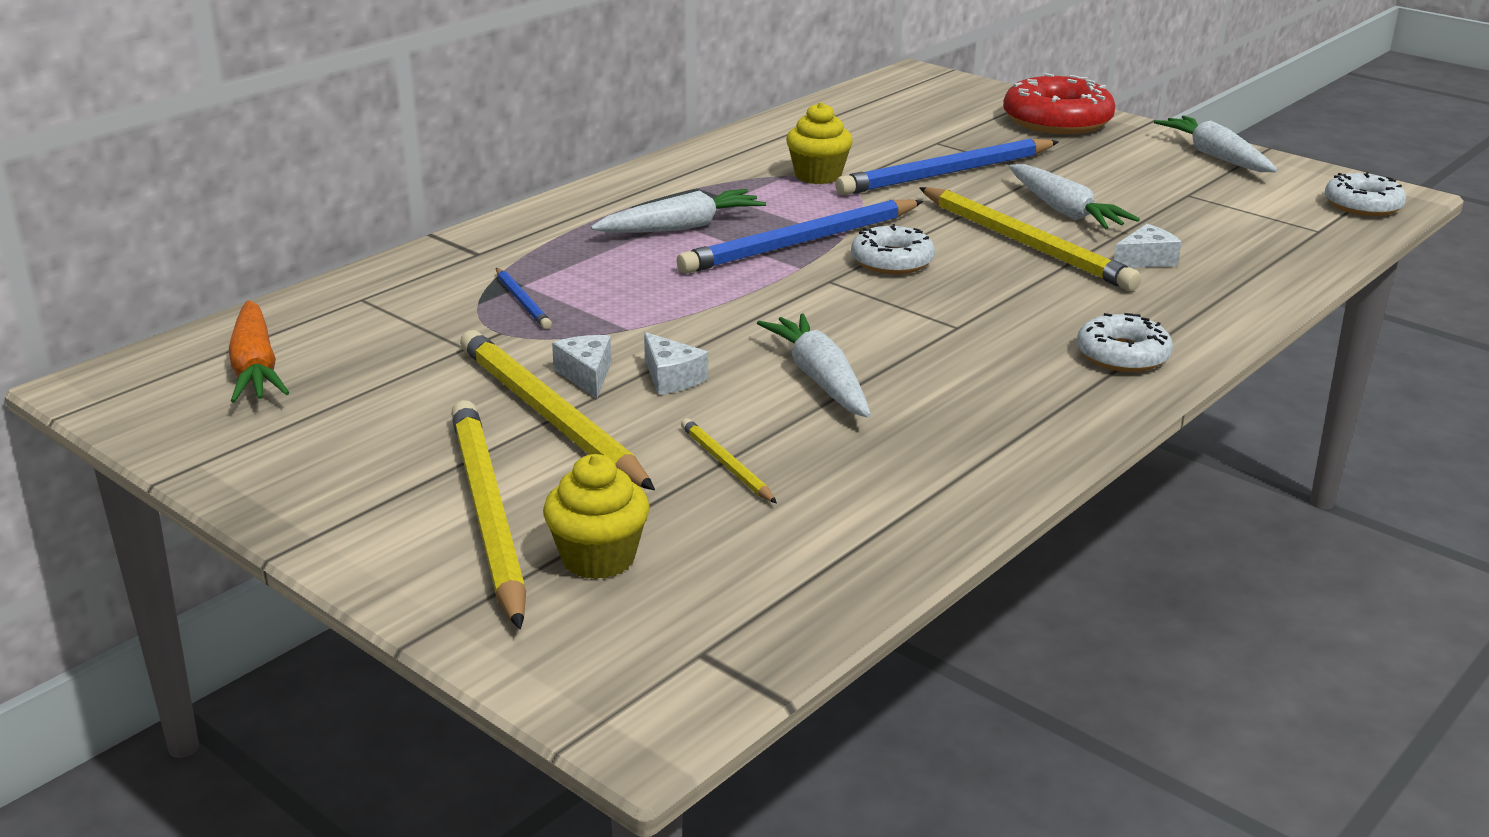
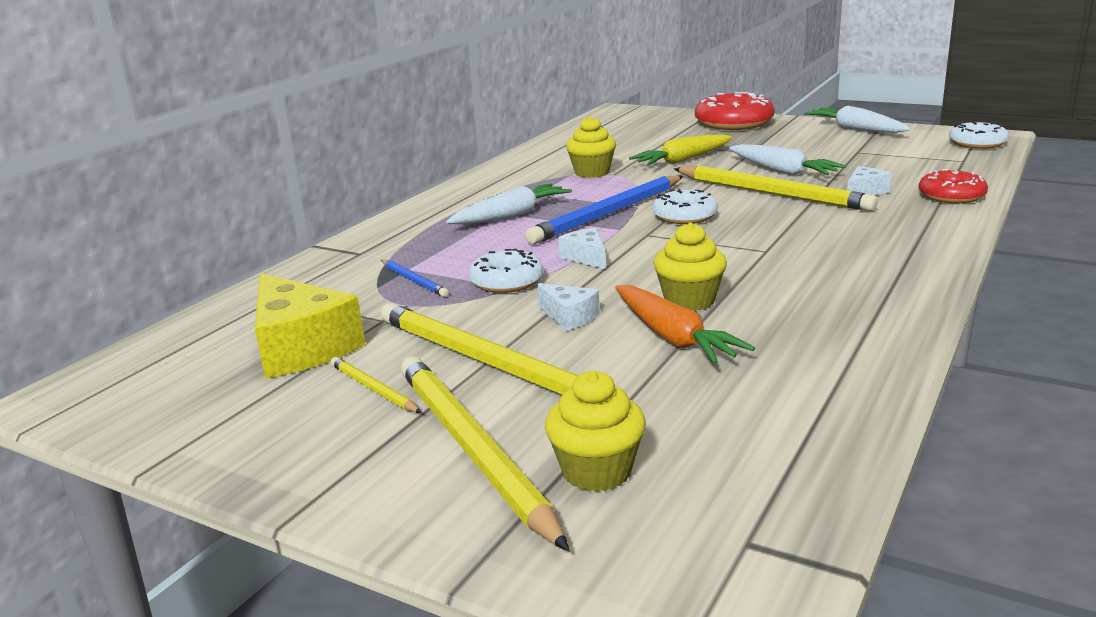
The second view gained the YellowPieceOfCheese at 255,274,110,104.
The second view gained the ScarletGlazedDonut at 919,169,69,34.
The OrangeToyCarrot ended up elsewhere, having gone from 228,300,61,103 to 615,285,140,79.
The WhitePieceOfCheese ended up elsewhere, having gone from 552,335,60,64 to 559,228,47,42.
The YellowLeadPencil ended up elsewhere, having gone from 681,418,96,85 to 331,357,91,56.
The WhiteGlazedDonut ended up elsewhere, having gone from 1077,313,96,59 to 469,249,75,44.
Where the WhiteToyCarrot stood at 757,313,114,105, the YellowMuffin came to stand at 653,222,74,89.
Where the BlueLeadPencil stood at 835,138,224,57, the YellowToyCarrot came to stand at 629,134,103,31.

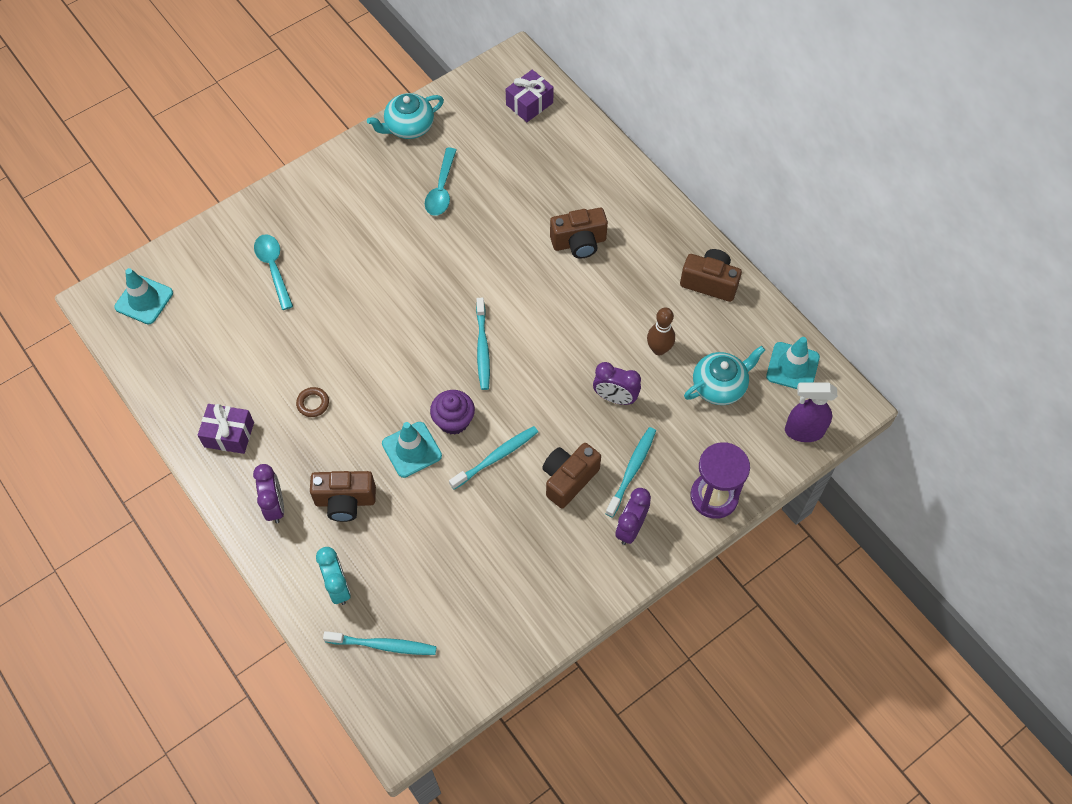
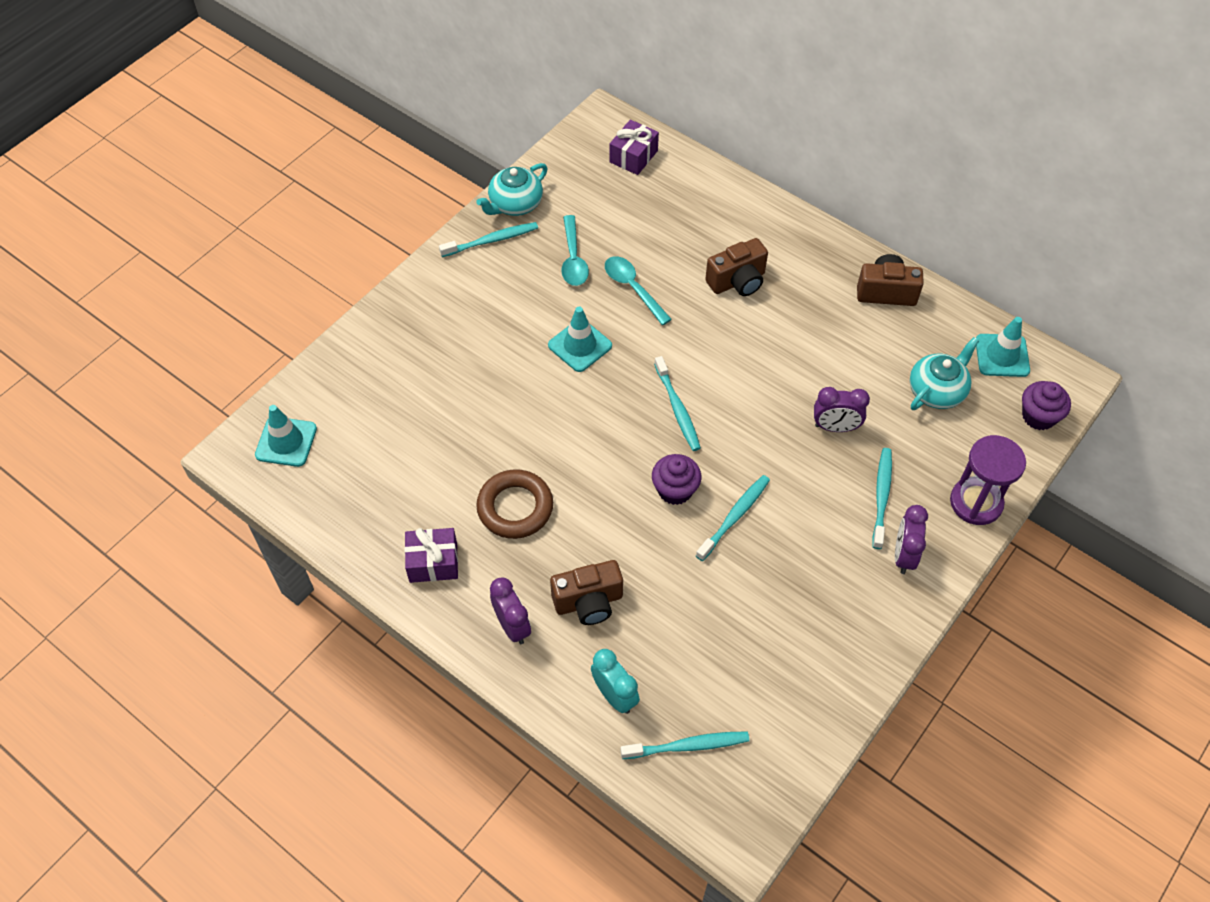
The second view lost the BrownCamera at 542,443,59,66.
The second view lost the BrownBowlingPin at 647,308,28,47.
The second view gained the TurquoiseToothBrush at 439,222,99,35.
The TurquoiseSpoon ended up elsewhere, having gone from 254,234,39,76 to 605,256,67,69.
The TurquoiseSafetyCone ended up elsewhere, having gone from 382,422,60,56 to 548,307,64,65.
Where the PurpleSprayBottle stood at 785,383,52,59, the PurpleMuffin came to stand at 1022,381,49,49.
The size of the BrownTorus at 296,387,33,30 changed by a factor of 2.06.

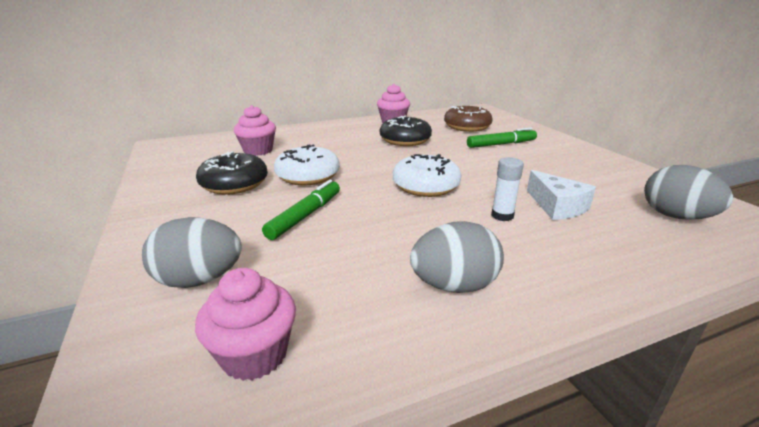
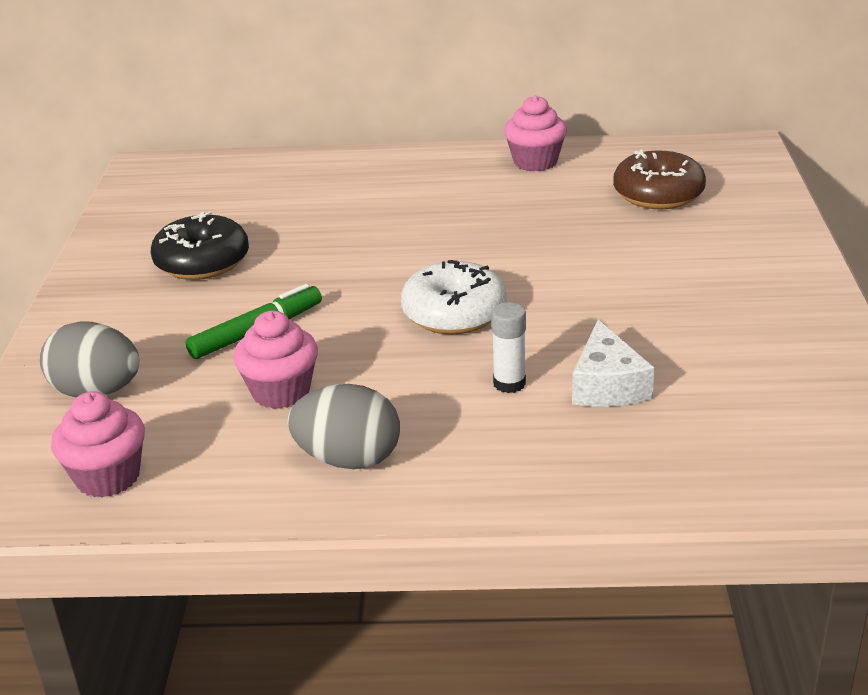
The second view lost the WhiteGlazedDonut at 274,144,66,41.
The second view lost the JetBlackGlazedDonut at 380,116,52,30.
The second view lost the LeafGreenMarker at 467,128,70,20.
The second view lost the GrayToyEgg at 644,165,89,55.
The PinkMuffin ended up elsewhere, having gone from 234,105,42,51 to 233,311,85,98.

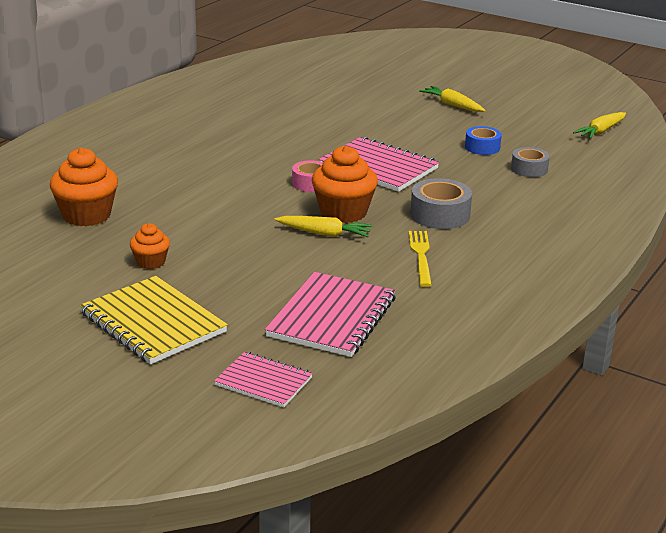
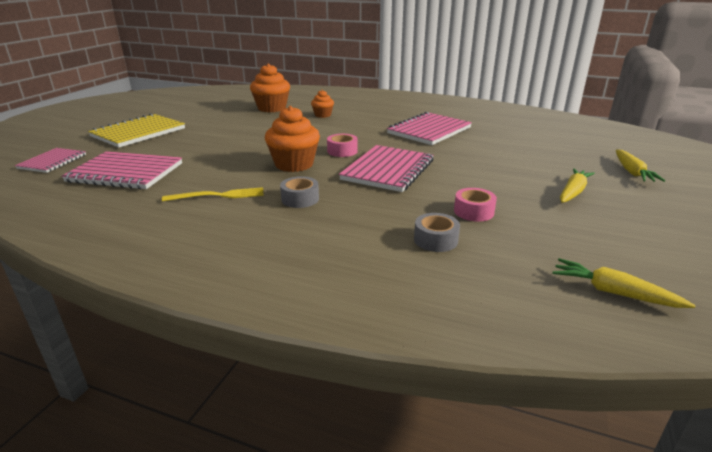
The second view gained the PinkNotebook at 387,112,85,33.
The OrangeMuffin ended up elsewhere, having gone from 130,223,40,46 to 311,90,23,28.
The YellowToyCarrot ended up elsewhere, having gone from 274,216,98,21 to 616,149,49,33.
What was the BlueRollOfTape at 465,126,37,29 turned into the PinkRollOfTape at 454,188,43,34.
The size of the GrayRollOfTape at 410,178,62,51 changed by a factor of 0.66.

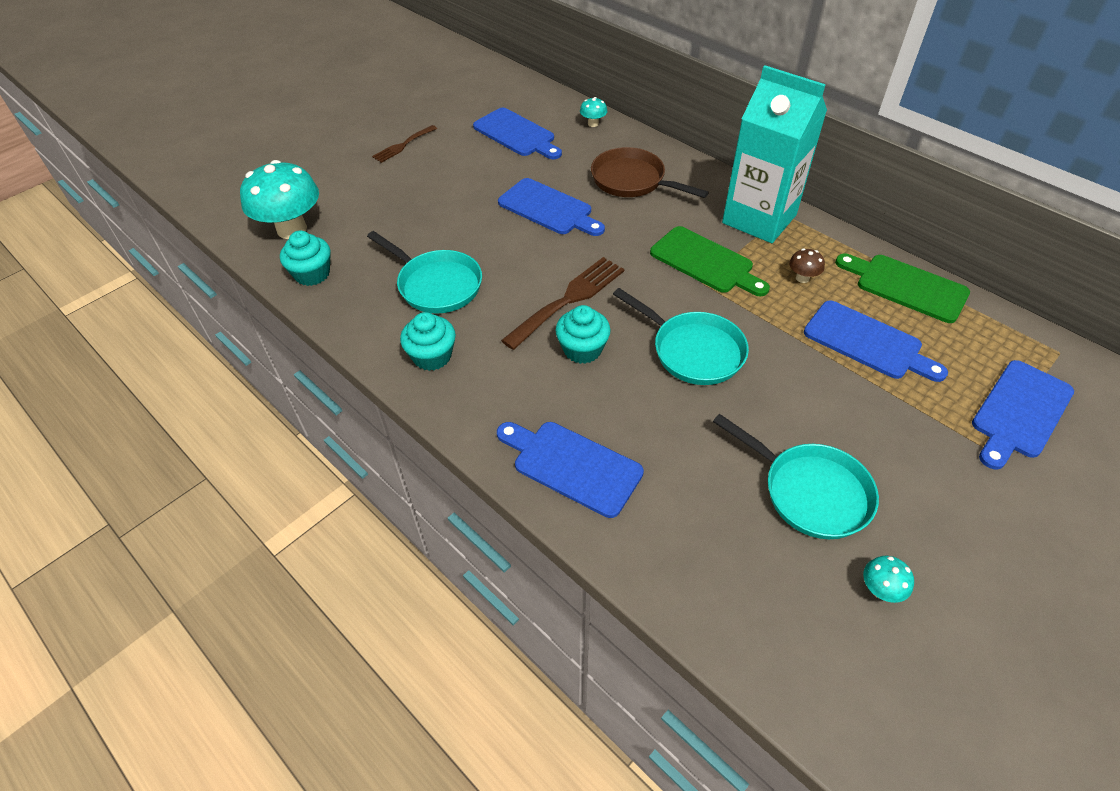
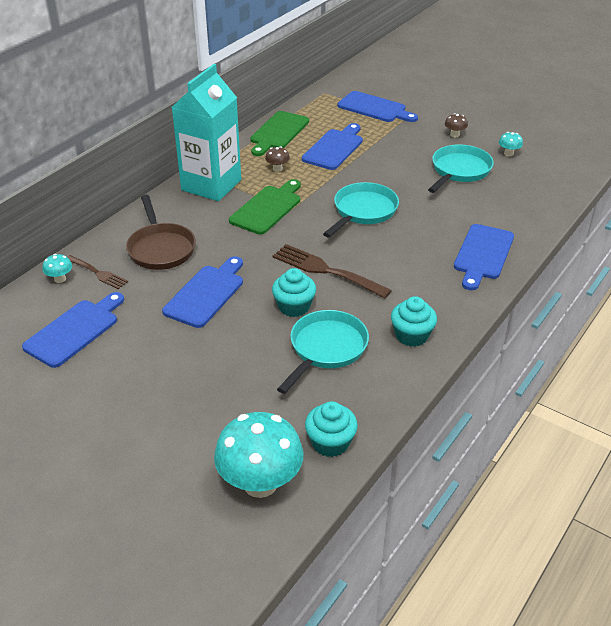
The second view gained the BrownToadstool at 445,113,23,24.
The BrownFork ended up elsewhere, having gone from 372,125,65,38 to 67,255,61,34.
The TurquoiseMuffin ended up elsewhere, having gone from 556,305,54,59 to 272,268,44,49.
The BrownSkillet at 591,147,118,51 ended up facing another way, 45 degrees counterclockwise from before.

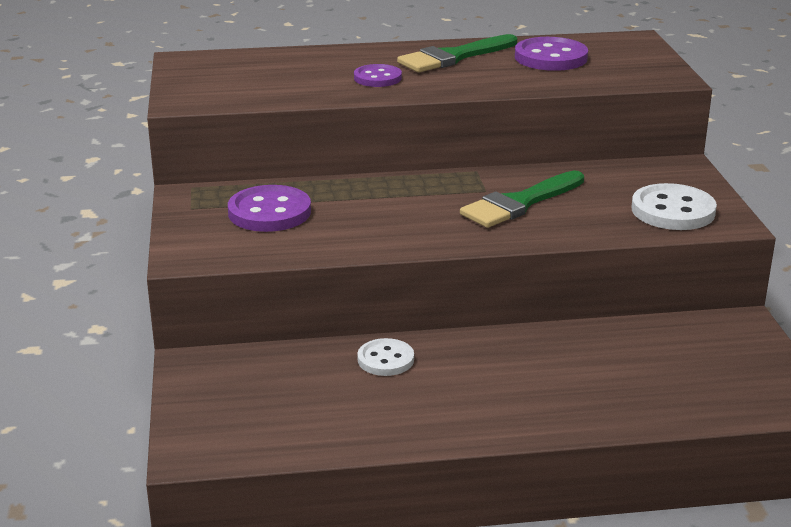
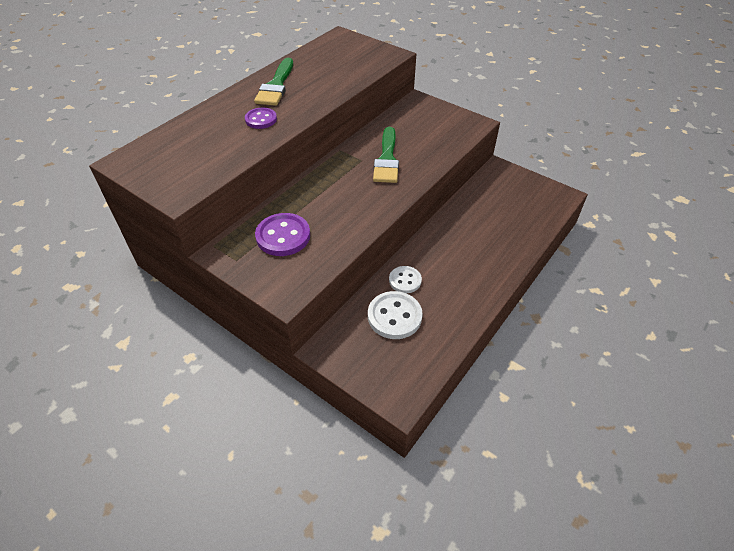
The second view lost the PurpleSewingButton at 515,37,73,34.
The WhiteSewingButton ended up elsewhere, having gone from 631,183,86,47 to 368,291,54,48.

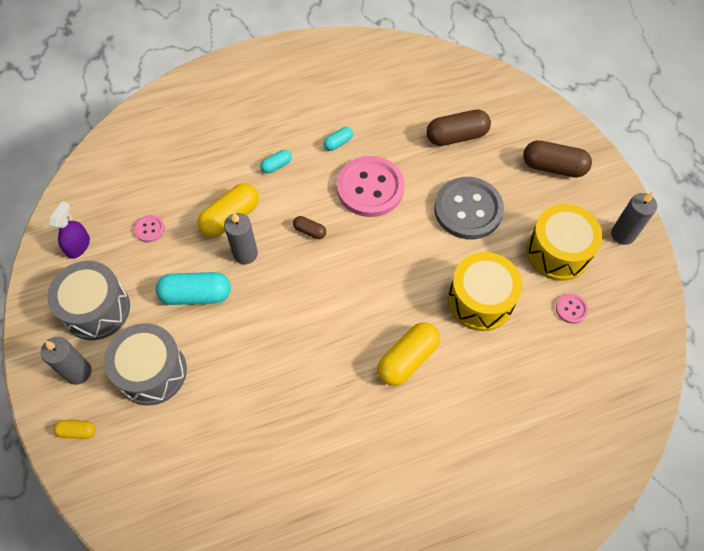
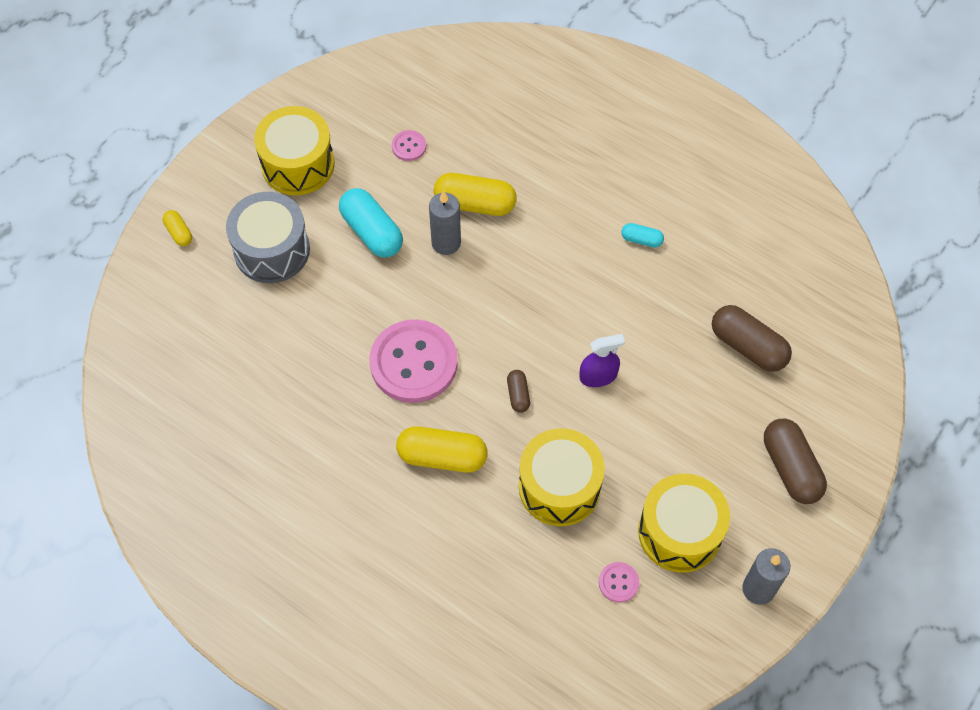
The second view lost the GrayPillarCandle at 40,337,52,48.
The second view lost the TurquoiseCapsule at 260,150,32,24.
The second view lost the GraySewingButton at 434,177,70,63.
The PurpleSprayBottle ended up elsewhere, having gone from 50,201,40,58 to 579,334,46,53.
The BrownCapsule ended up elsewhere, having gone from 293,216,33,23 to 507,370,23,43.
The PinkSewingButton ended up elsewhere, having gone from 337,156,68,61 to 370,320,87,83.
What was the GrayDrum at 47,261,83,79 turned into the YellowDrum at 254,106,81,89.

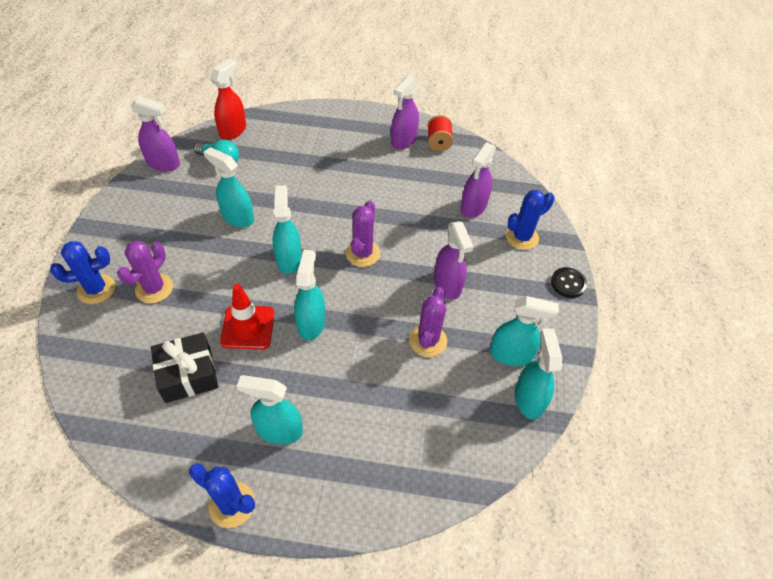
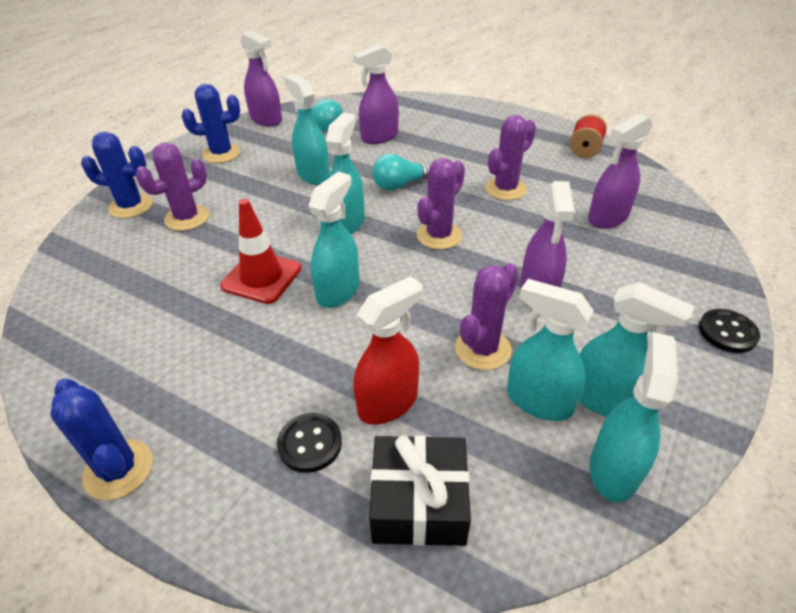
The second view gained the JetBlackSewingButton at 277,413,65,60.
The second view gained the TurquoiseLightBulb at 372,153,59,38.
The second view gained the PurpleSaguaroCactus at 485,115,51,85.
The JetBlackPresent ended up elsewhere, having gone from 151,332,67,71 to 369,435,102,111.
The ScarletSprayBottle ended up elsewhere, having gone from 210,59,36,81 to 353,276,70,149.
The TurquoiseSprayBottle ended up elsewhere, having gone from 236,375,67,70 to 507,279,87,142.
The PurpleSprayBottle ended up elsewhere, having gone from 391,75,28,74 to 353,44,46,100.
The BlueSaguaroCactus ended up elsewhere, having gone from 505,190,50,60 to 182,84,58,79.

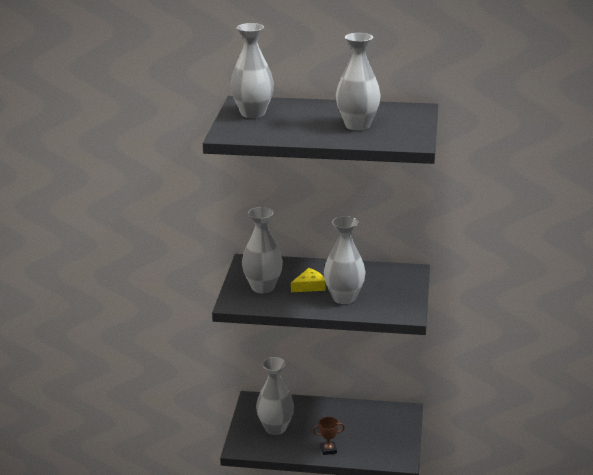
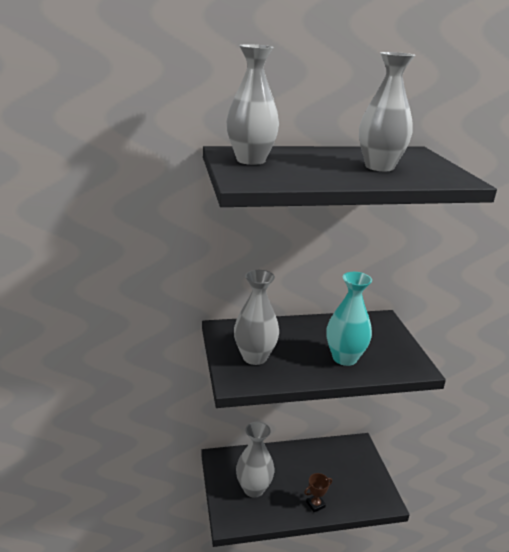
The second view lost the YellowPieceOfCheese at 291,268,35,24.
What was the GrayFlowerVase at 324,216,41,88 turned into the TurquoiseFlowerVase at 326,272,46,94.

